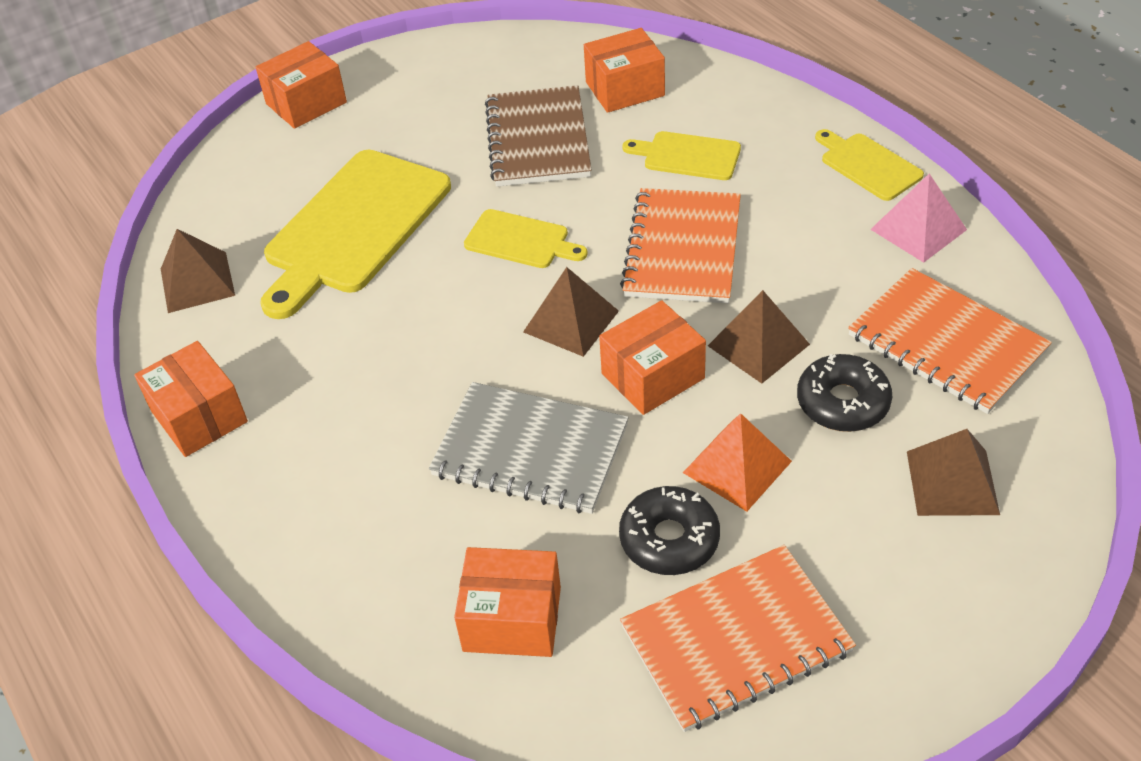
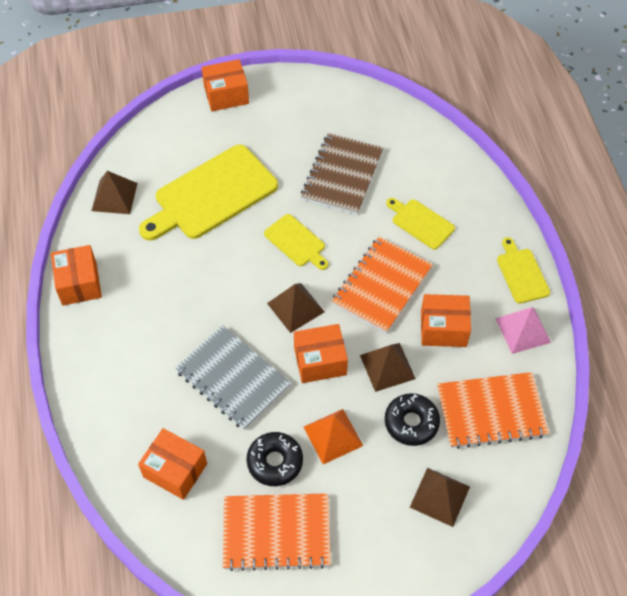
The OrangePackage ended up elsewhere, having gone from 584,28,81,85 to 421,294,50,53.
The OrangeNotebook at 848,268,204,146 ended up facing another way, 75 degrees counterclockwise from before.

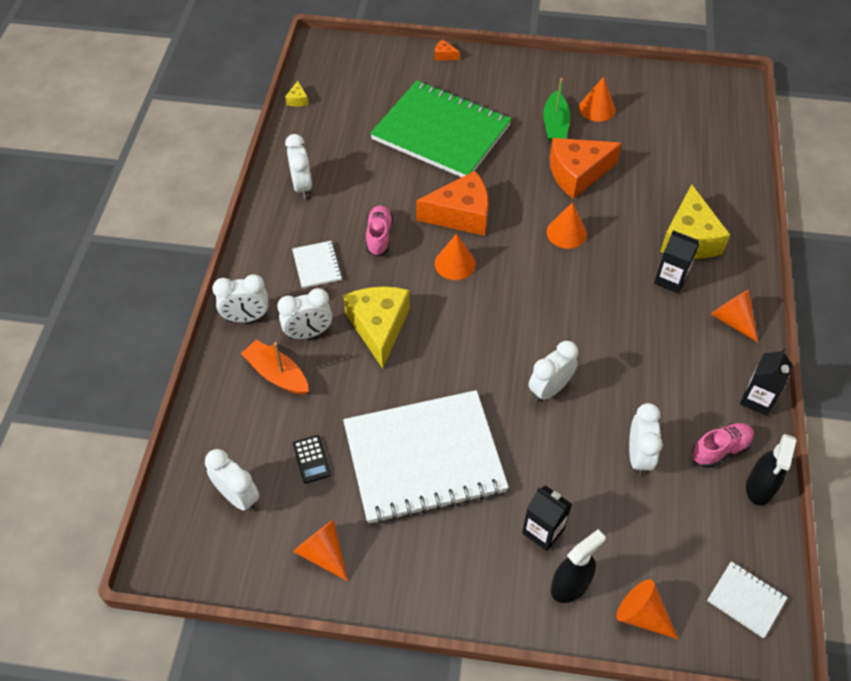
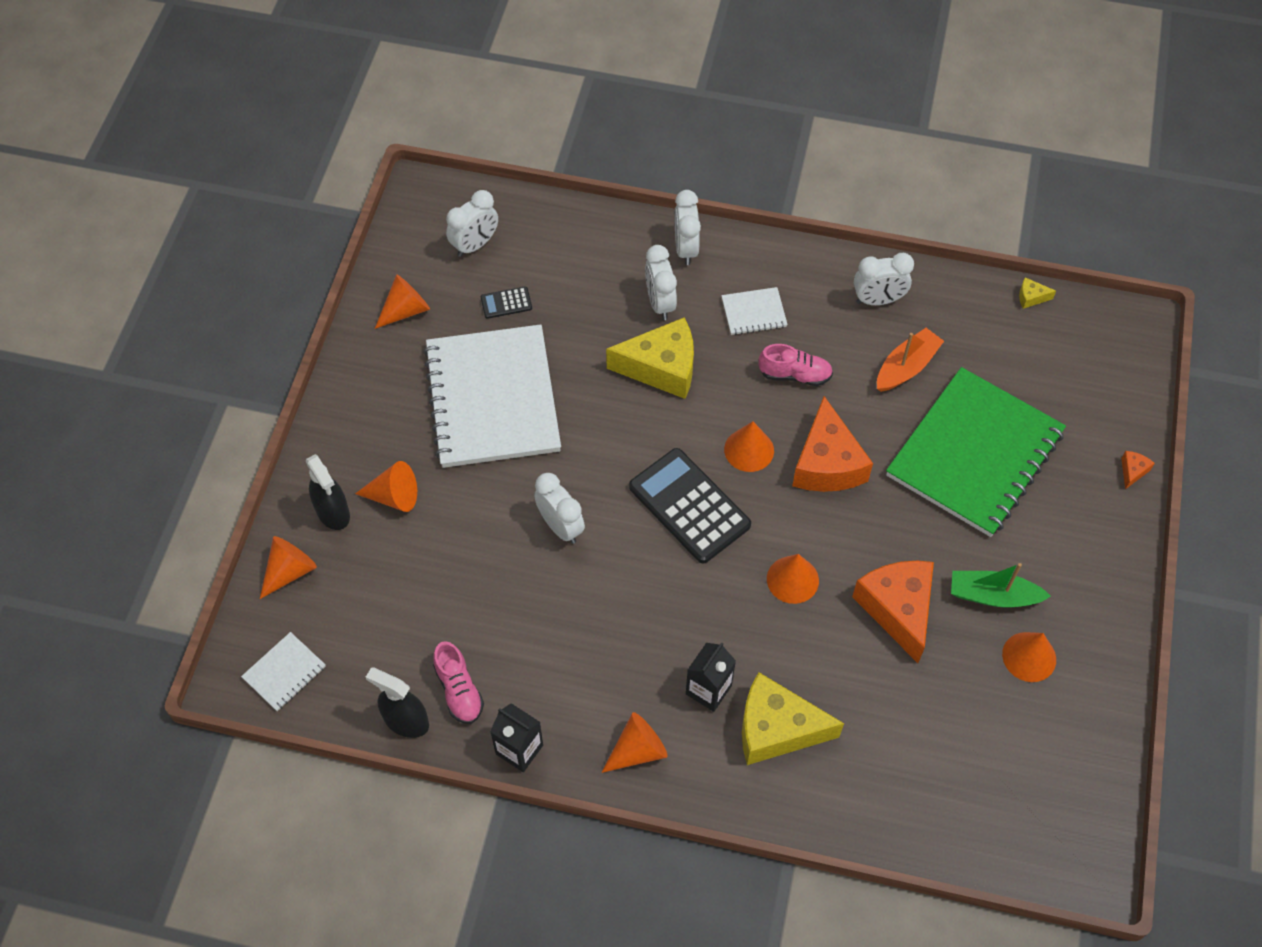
The second view lost the WhiteBedsideClock at 629,403,33,73.
The second view gained the JetBlackPocketCalculator at 629,448,122,115.
The OrangeBoat ended up elsewhere, having gone from 241,340,68,55 to 877,328,67,64.
Where the JetBlackCarton stood at 522,485,50,66, the OrangeSolidCone came to stand at 355,461,62,51.

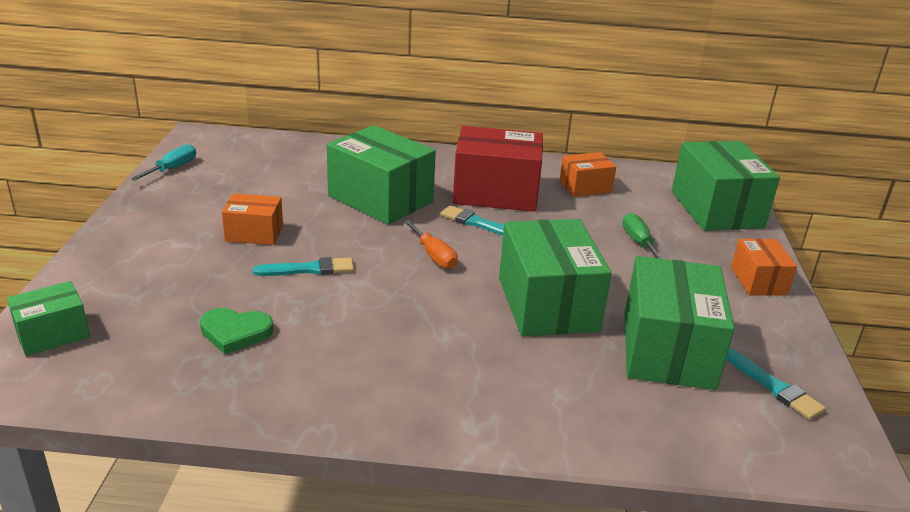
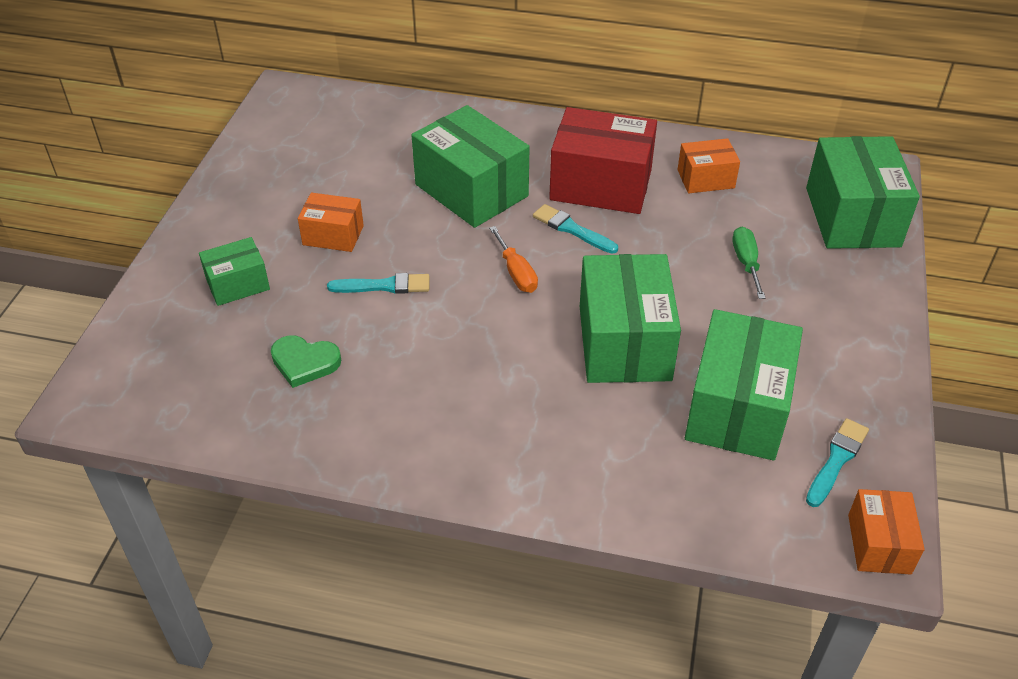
The second view lost the TurquoiseFlatScrewdriver at 131,144,65,37.
The LeafGreenPackage ended up elsewhere, having gone from 7,281,83,75 to 199,237,71,69.
The OrangePackage ended up elsewhere, having gone from 731,239,66,57 to 848,489,77,85.
The TurquoisePaintbrush at 726,348,100,72 ended up facing another way, 120 degrees counterclockwise from before.

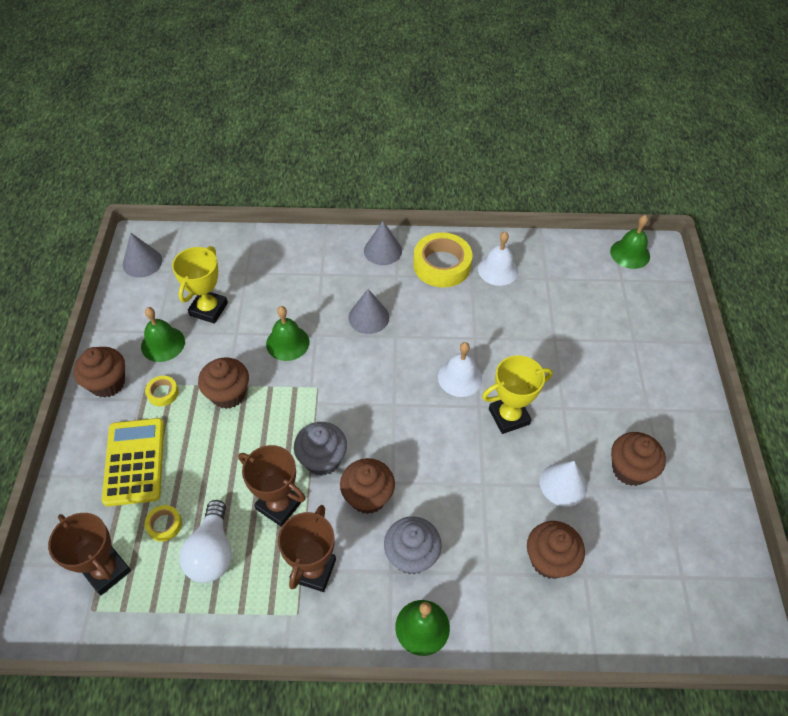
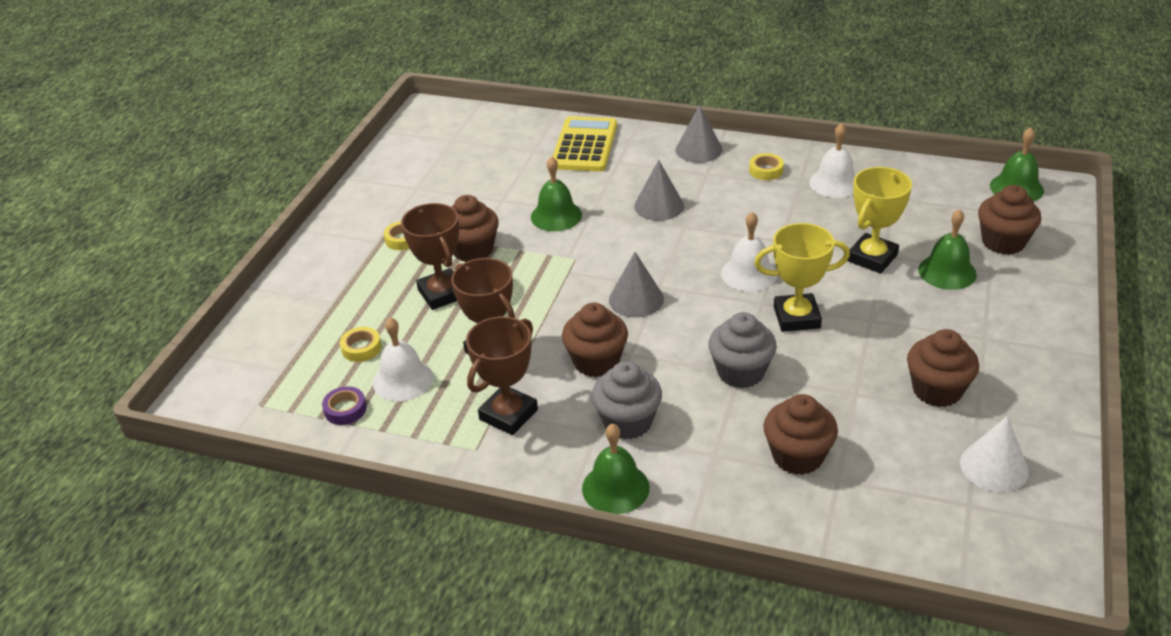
The second view gained the PurpleRollOfTape at 322,386,45,39.
The BrownAwardCup ended up elsewhere, having gone from 48,513,83,82 to 401,203,58,107.
The BrownMuffin ended up elsewhere, having gone from 73,347,52,51 to 978,185,63,70.
The YellowPocketCalculator ended up elsewhere, having gone from 102,418,62,88 to 553,116,64,56.
The GraySolidCone ended up elsewhere, having gone from 123,233,39,45 to 609,252,55,66.
The LeafGreenHandBell ended up elsewhere, having gone from 141,307,44,55 to 918,209,59,81.
The YellowAwardCup ended up elsewhere, having gone from 172,246,56,78 to 847,167,65,106.
The GrayMuffin ended up elsewhere, having gone from 294,422,53,54 to 708,312,69,76.
The WhiteSolidCone ended up elsewhere, having gone from 540,461,47,46 to 960,416,69,76.
Where the WhiteLightBulb stood at 179,500,53,83, the WhiteHandBell came to stand at 373,317,61,84.
The size of the YellowRollOfTape at 413,232,60,55 changed by a factor of 0.47.

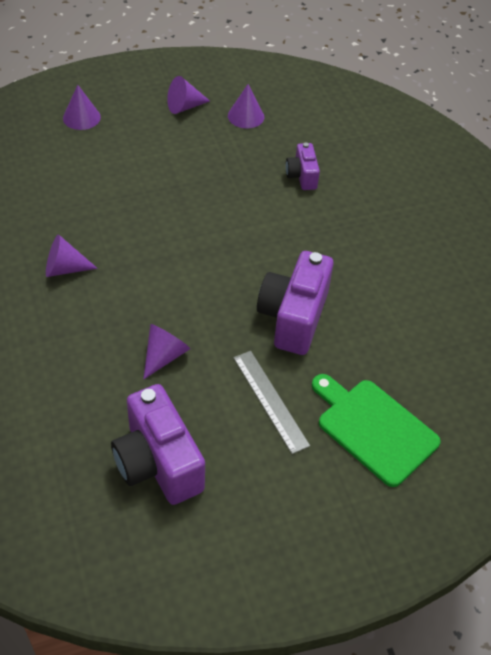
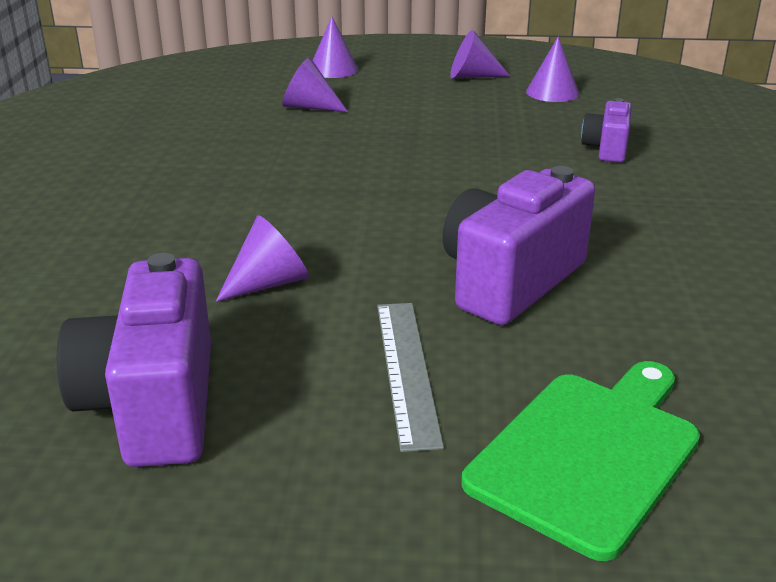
The PurpleSolidCone ended up elsewhere, having gone from 46,234,52,43 to 282,57,66,55.
The LeafGreenChoppingBoard at 312,374,129,113 ended up facing another way, 60 degrees clockwise from before.

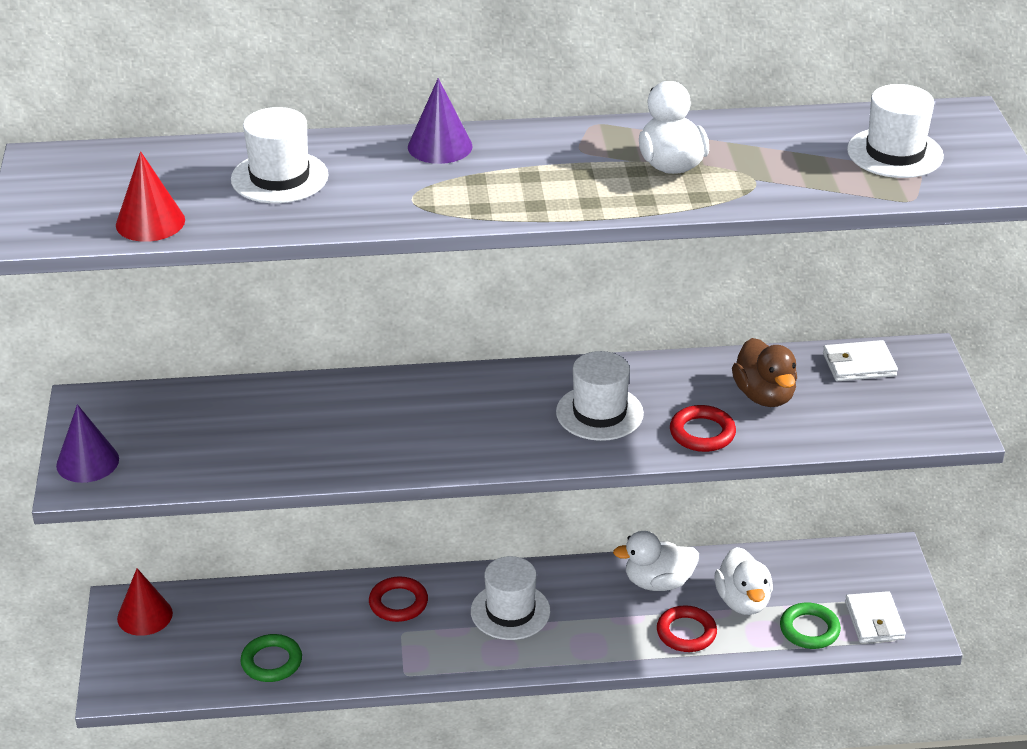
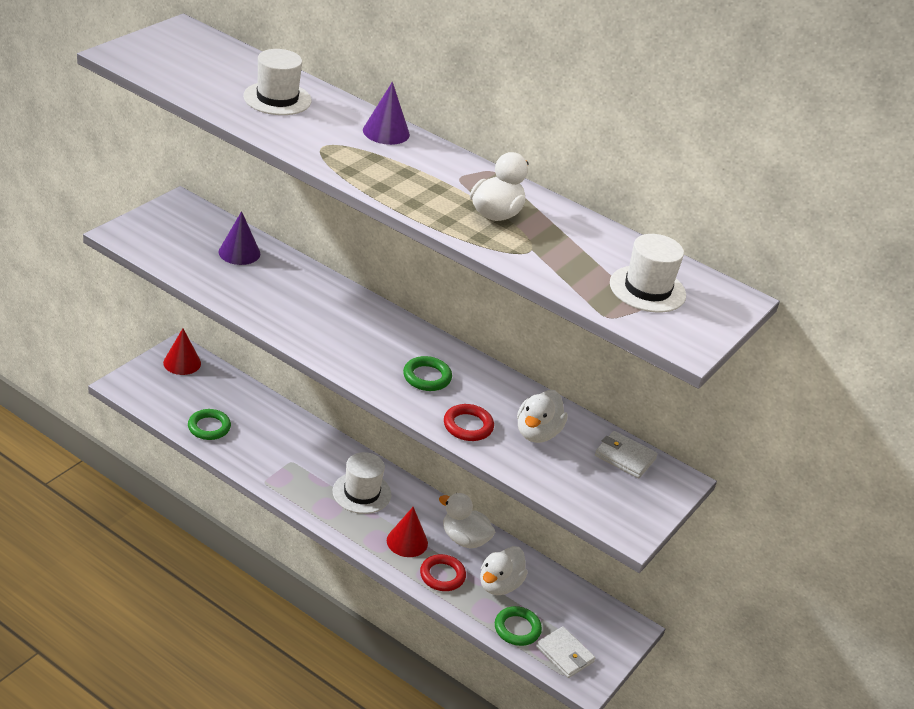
The second view lost the ScarletTorus at 369,576,59,46.
The PurpleSolidCone ended up elsewhere, having gone from 56,404,63,79 to 219,211,41,54.
The ScarletSolidCone ended up elsewhere, having gone from 116,151,69,91 to 387,507,41,50.
Where the WhiteTopHat stood at 556,351,88,90, the LeafGreenTorus came to stand at 403,356,49,35.
What was the BrownRubberDuck at 732,338,65,69 turned into the WhiteRubberDuck at 517,390,51,53.
The WhiteCardWallet at 845,591,61,52 ended up facing another way, 75 degrees counterclockwise from before.

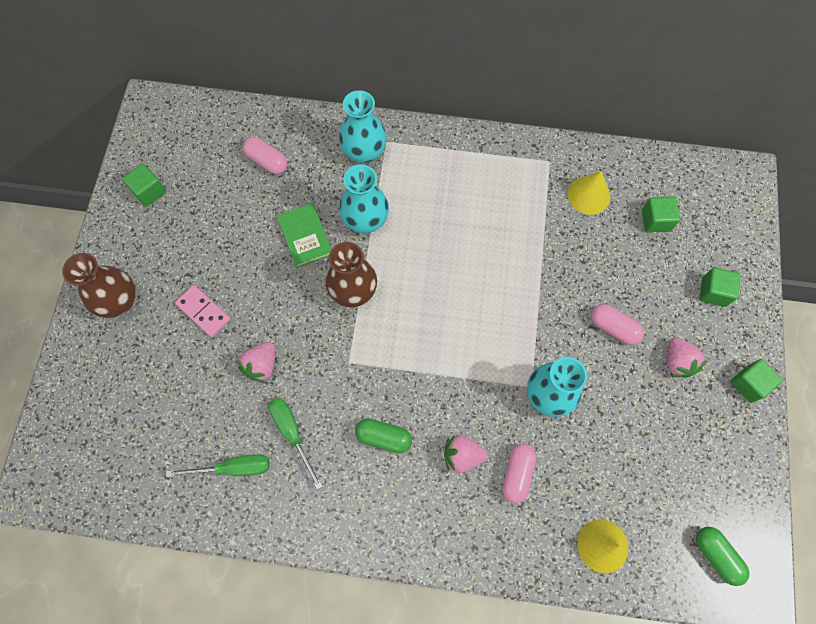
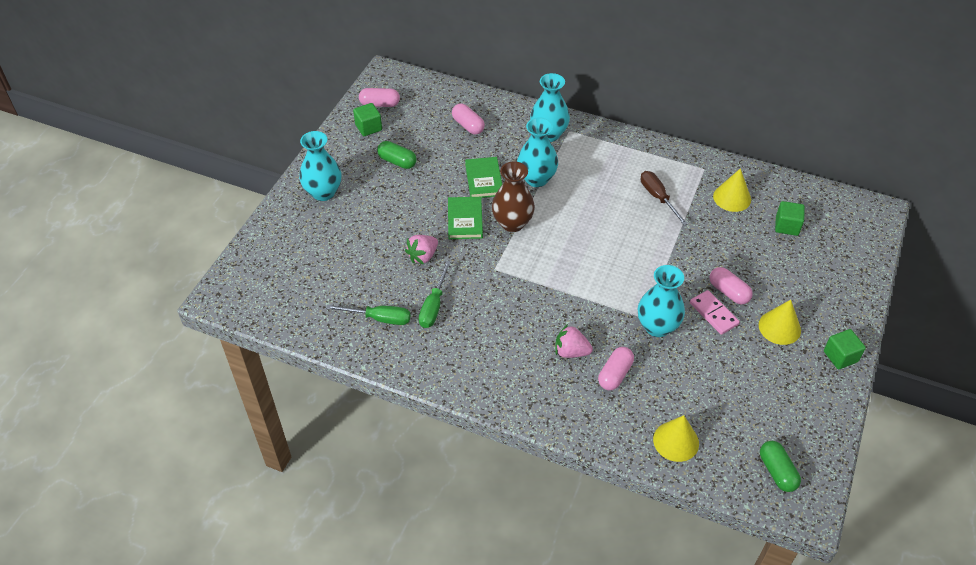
The second view lost the LeafGreenBlock at 699,268,42,39.
The second view gained the PinkCapsule at 359,88,41,19.
The second view gained the LeafGreenHardcover at 448,197,35,42.
The second view gained the BrownFlatScrewdriver at 641,171,47,55.
The PinkDomino ended up elsewhere, having gone from 175,285,56,52 to 690,290,50,45.
The LeafGreenCapsule ended up elsewhere, having gone from 355,418,57,36 to 377,141,40,28.
Where the PinkStrawberry stood at 667,337,40,41, the YellowSolidCone came to stand at 759,300,42,45.
What was the BrownFlowerVase at 62,253,74,65 turned into the TurquoiseFlowerVase at 299,131,42,70.
The LeafGreenFlatScrewdriver at 268,397,55,93 ended up facing another way, 150 degrees counterclockwise from before.

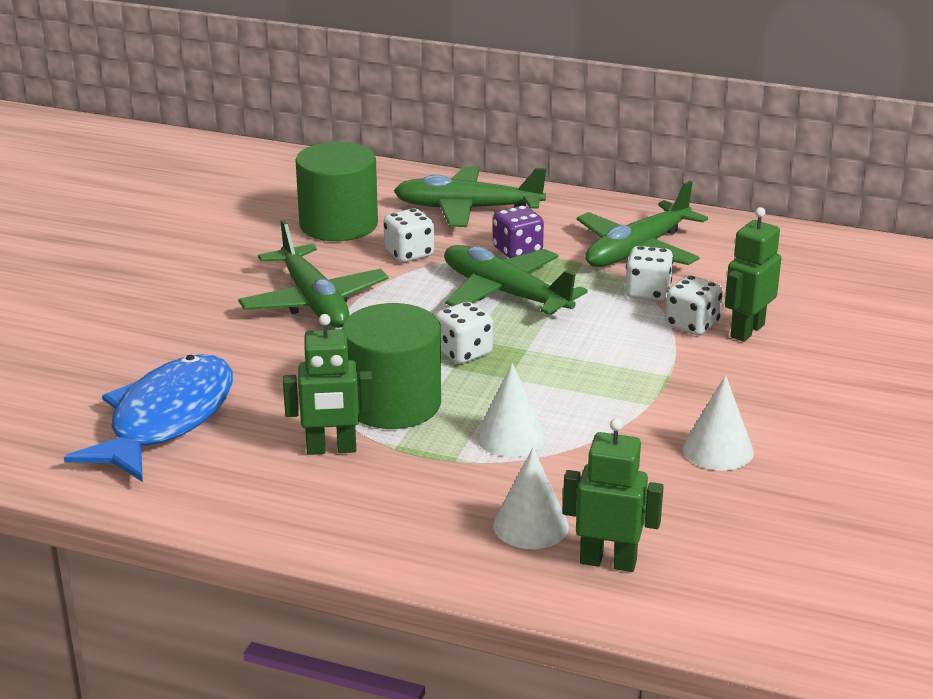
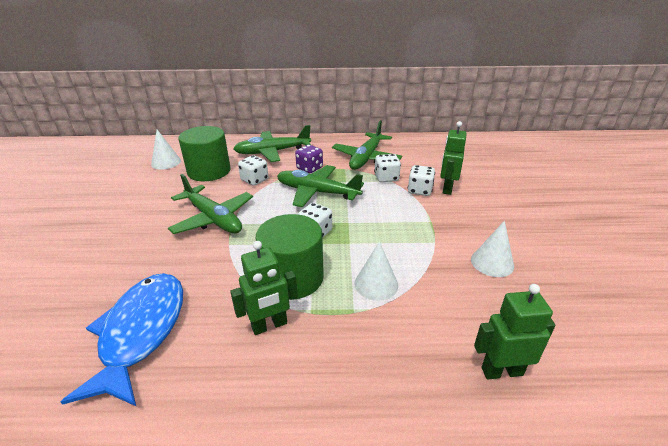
The WhiteSolidCone ended up elsewhere, having gone from 493,448,76,101 to 151,130,30,40.

